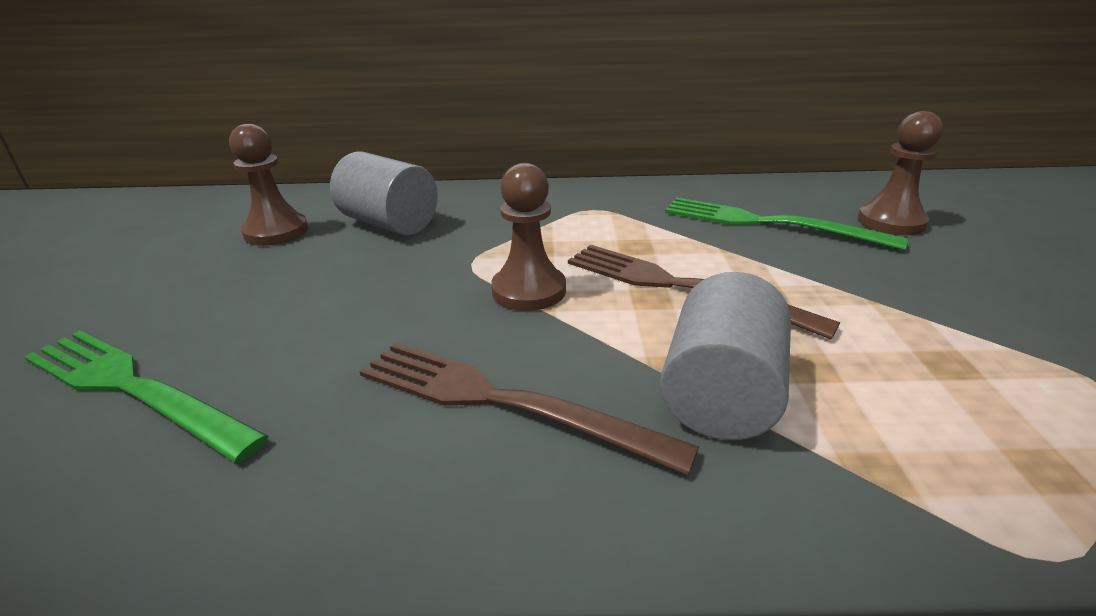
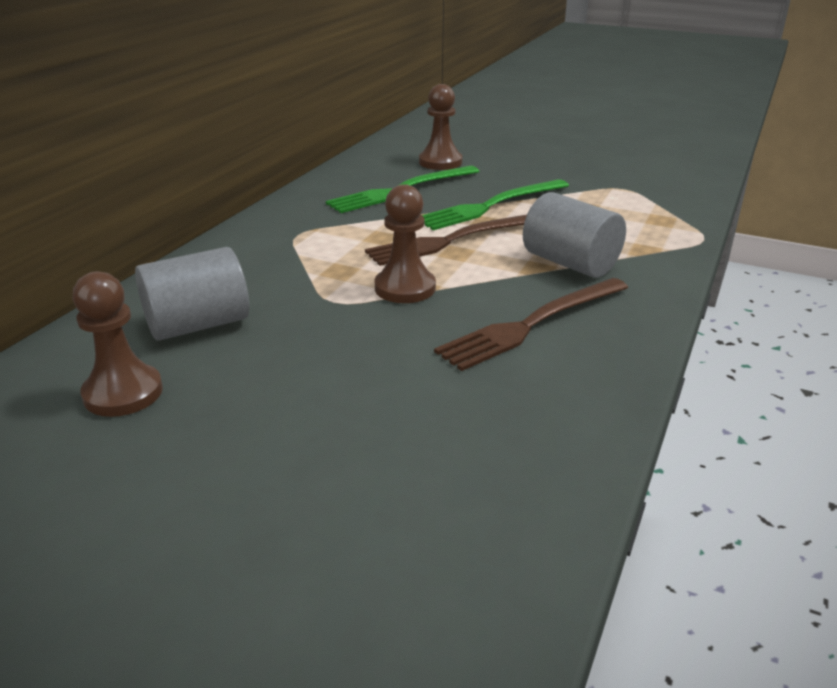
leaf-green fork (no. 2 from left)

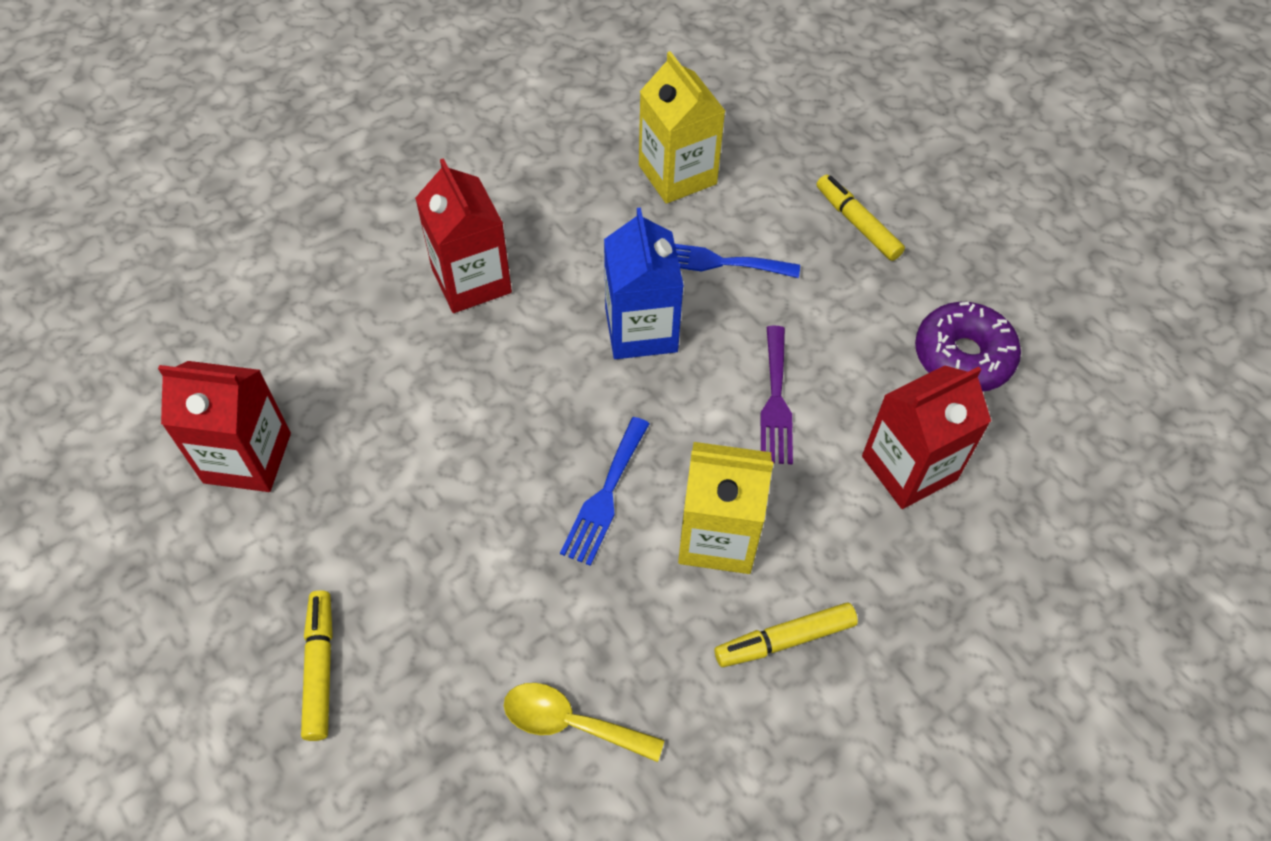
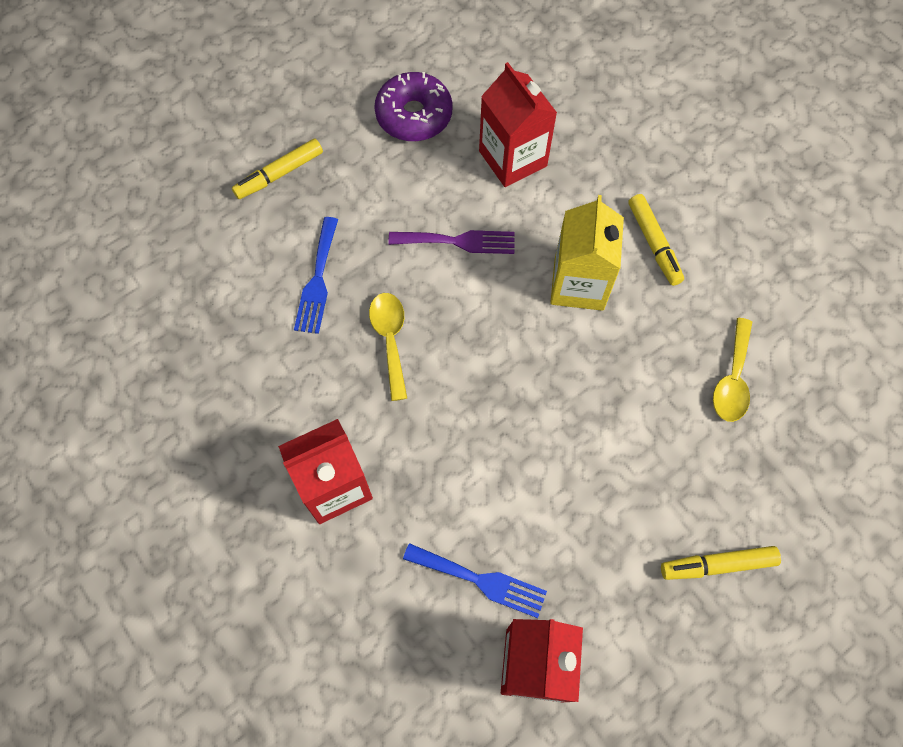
royal blue fork (no. 2 from left); bright yellow tablespoon (no. 1 from left); bright yellow juice carton (no. 1 from left in the first image)

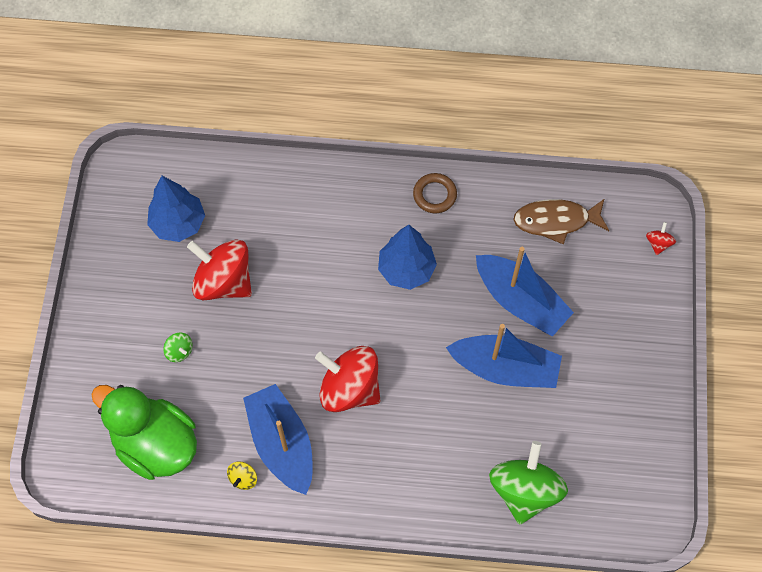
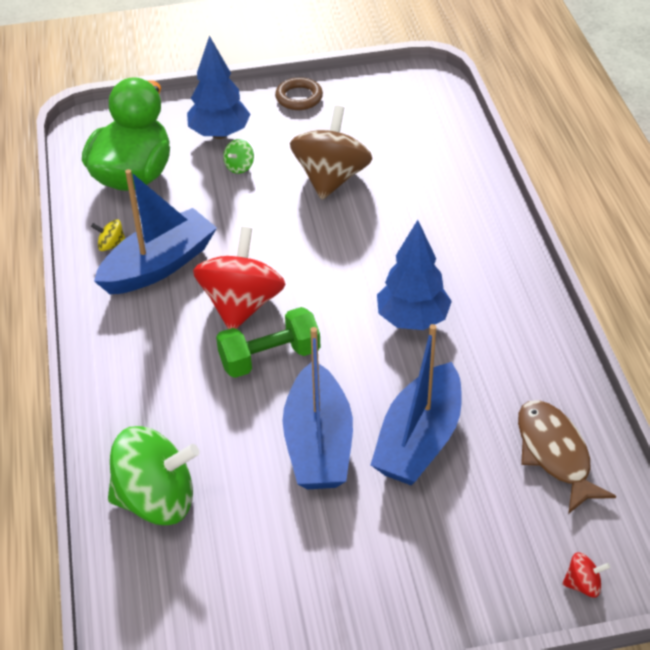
royal blue fir tree (no. 1 from left); russet toy top; russet torus; leaf-green free weight

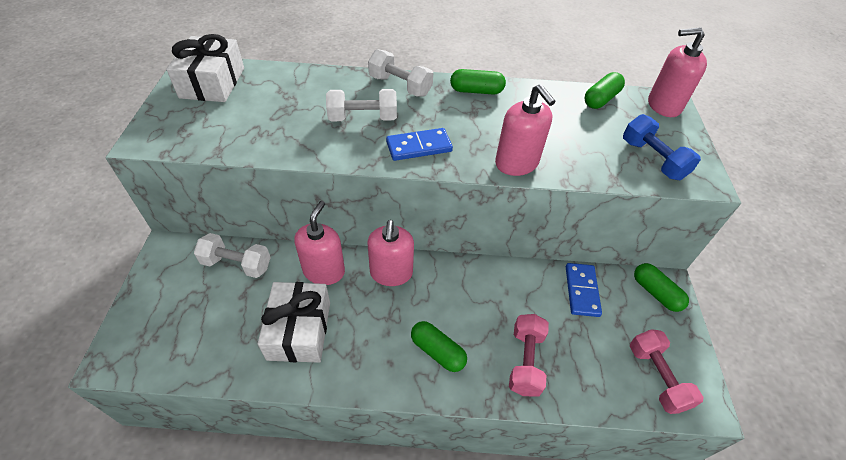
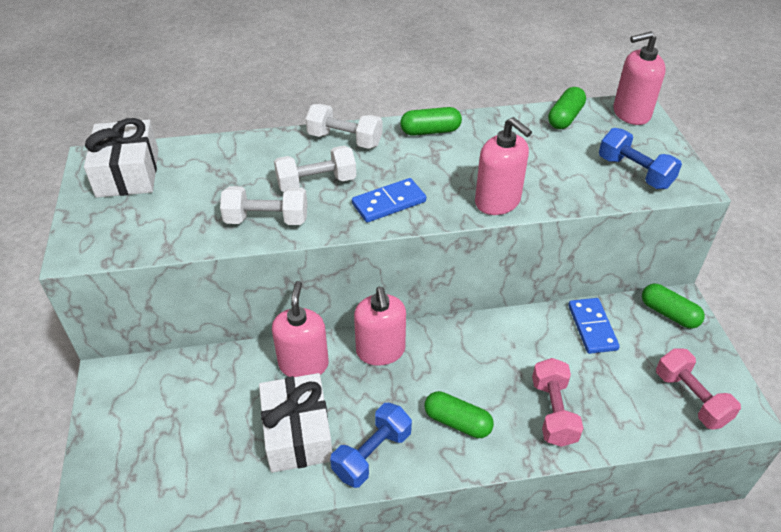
pure white free weight (no. 1 from left); royal blue free weight (no. 1 from left)

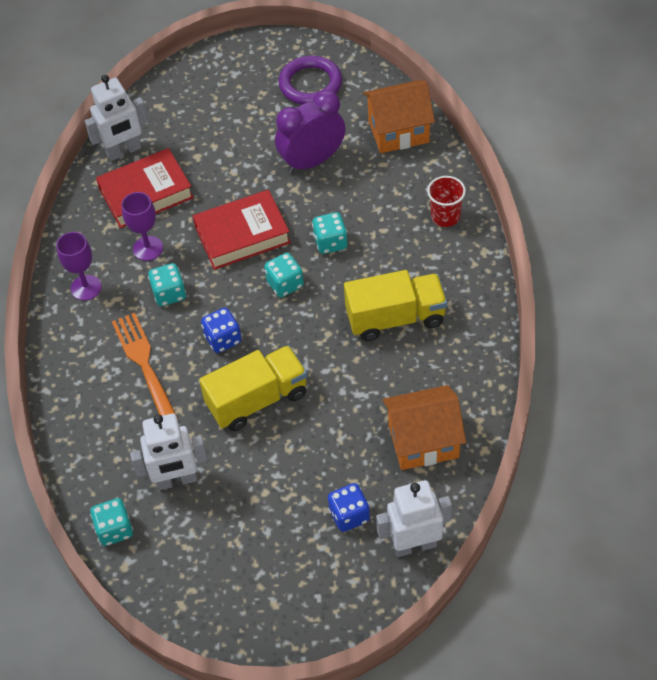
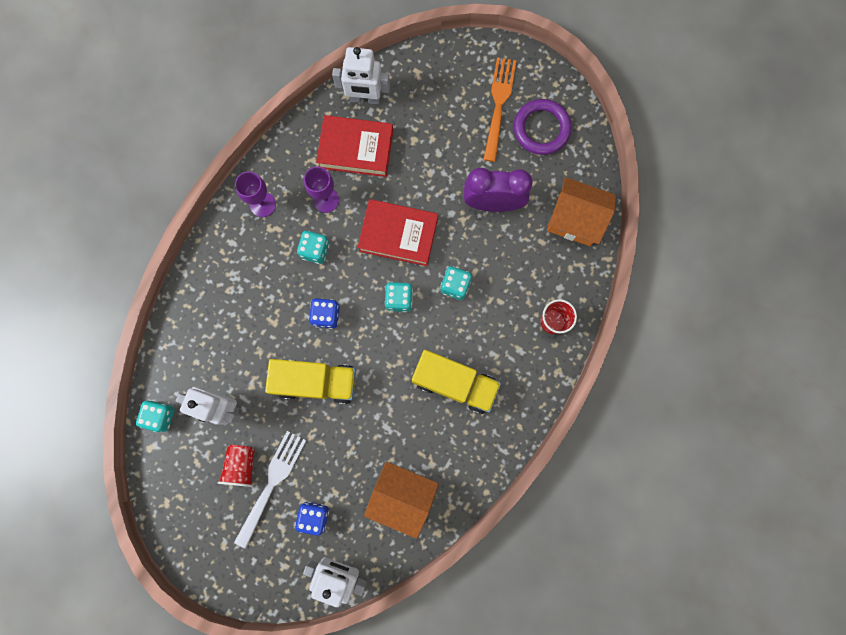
bright orange fork; scarlet cup (no. 1 from left); pure white fork

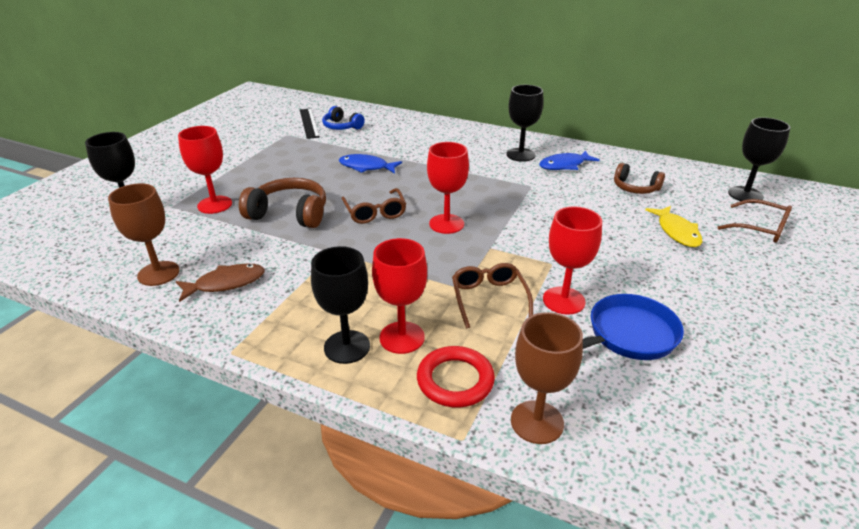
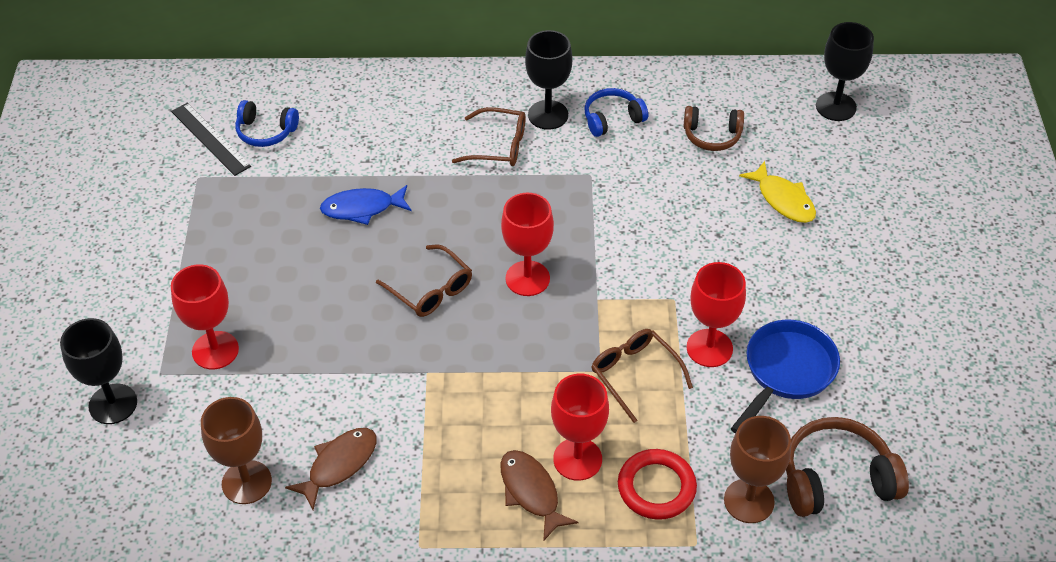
russet over-ear headphones (no. 2 from left); russet fish (no. 2 from left); royal blue over-ear headphones (no. 2 from left); russet spectacles (no. 2 from left)

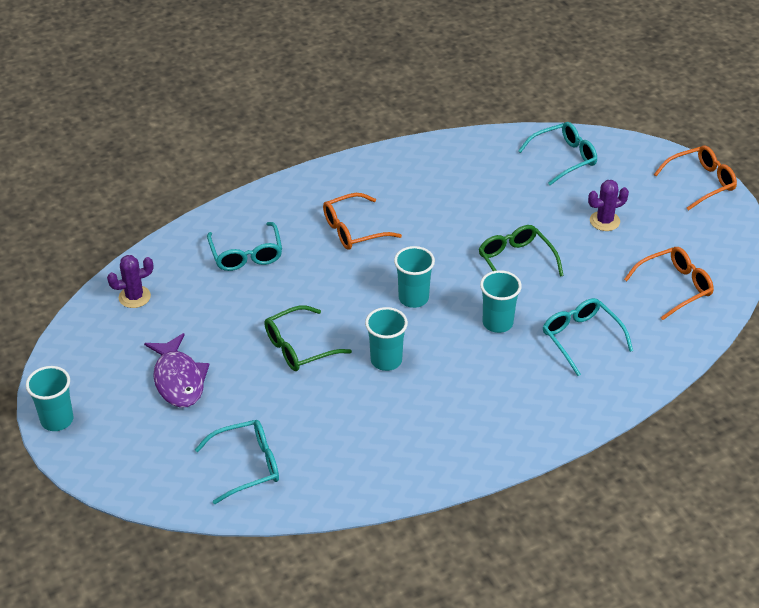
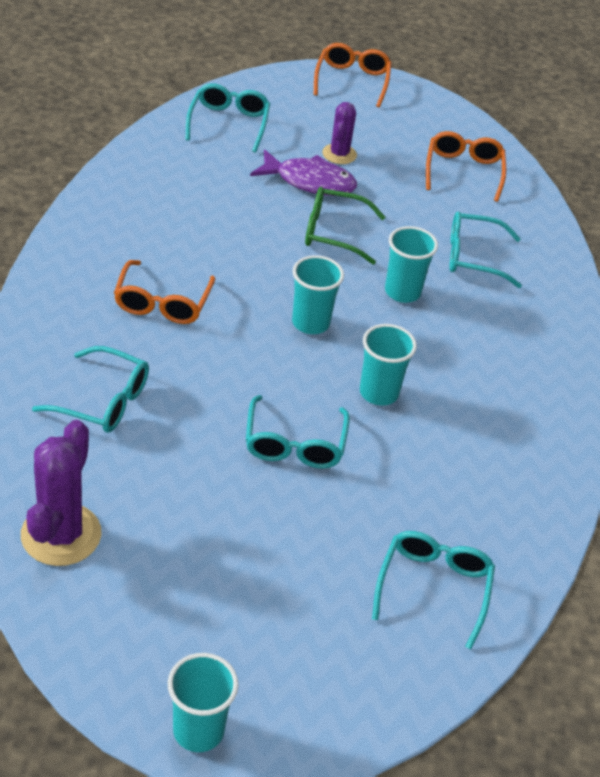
royal purple prickly plant (no. 1 from left); royal purple fish; aqua spectacles (no. 3 from left)

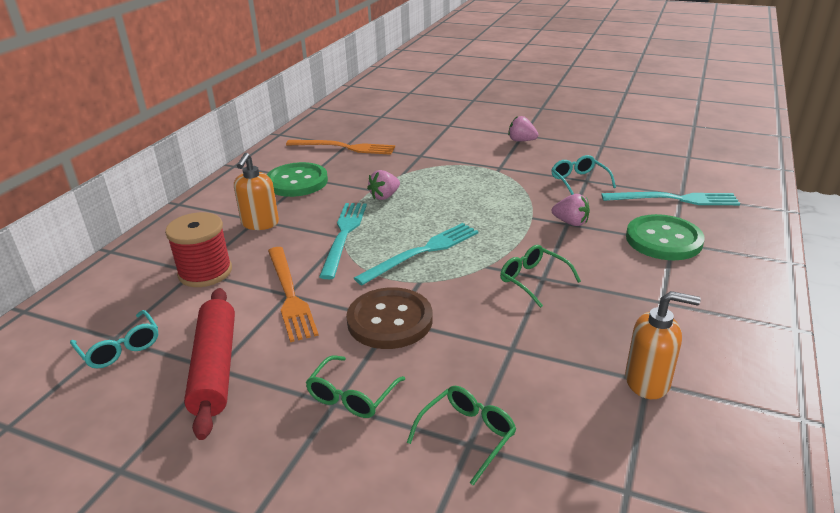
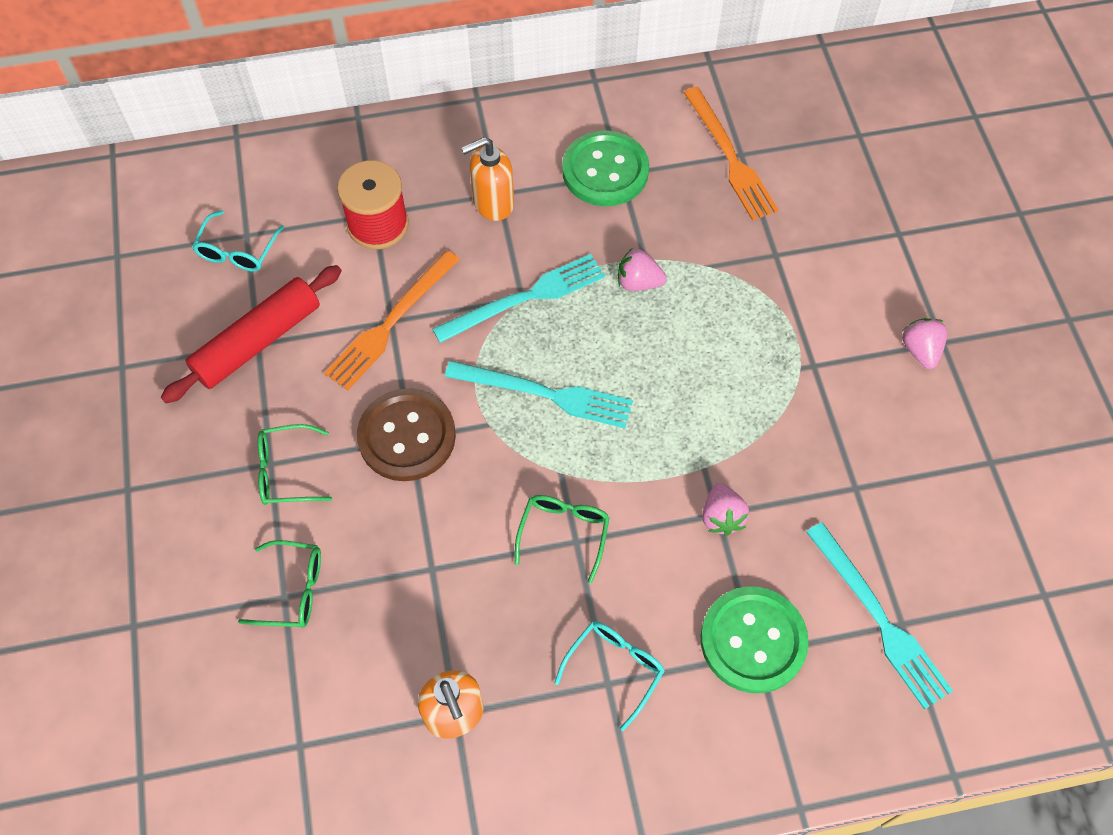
aqua spectacles (no. 2 from left)

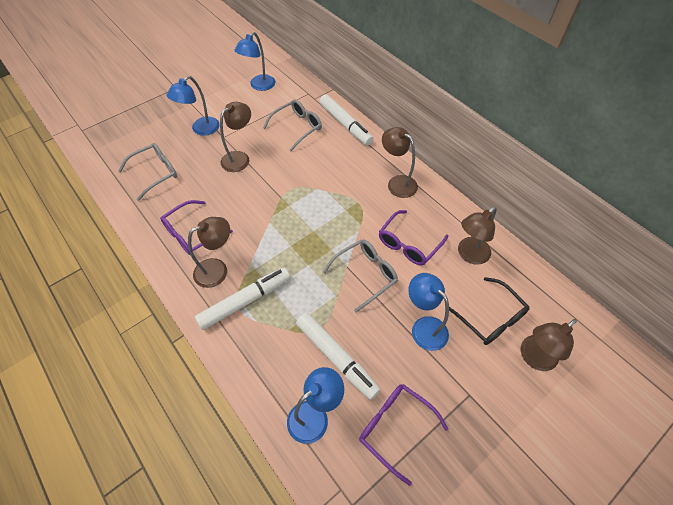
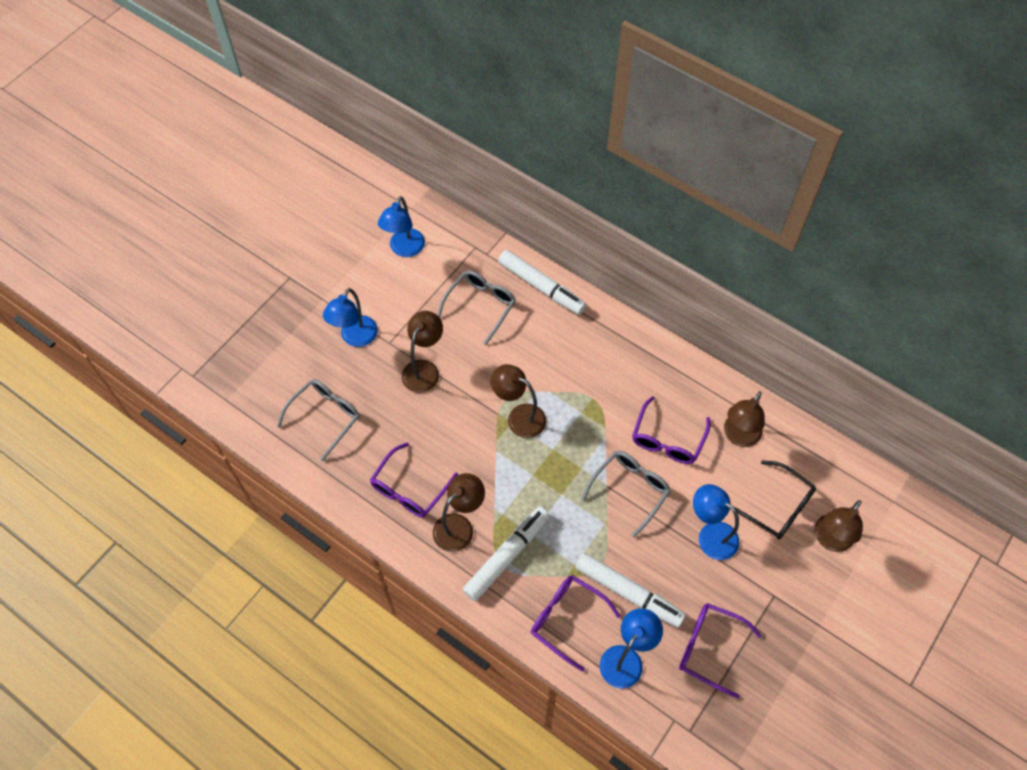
russet reading lamp (no. 3 from left); royal purple spectacles (no. 2 from left)

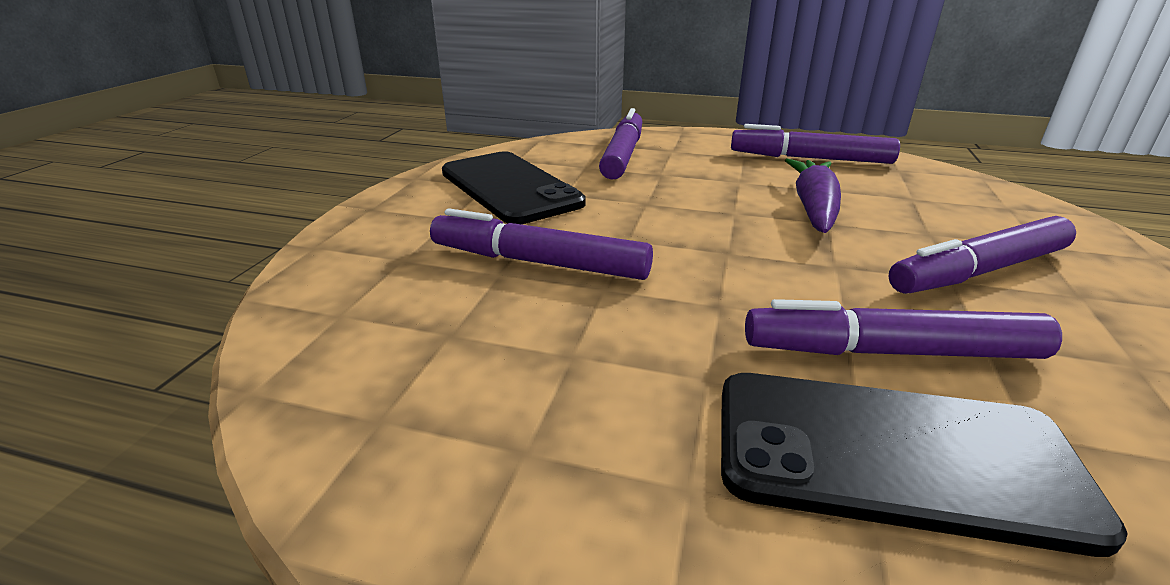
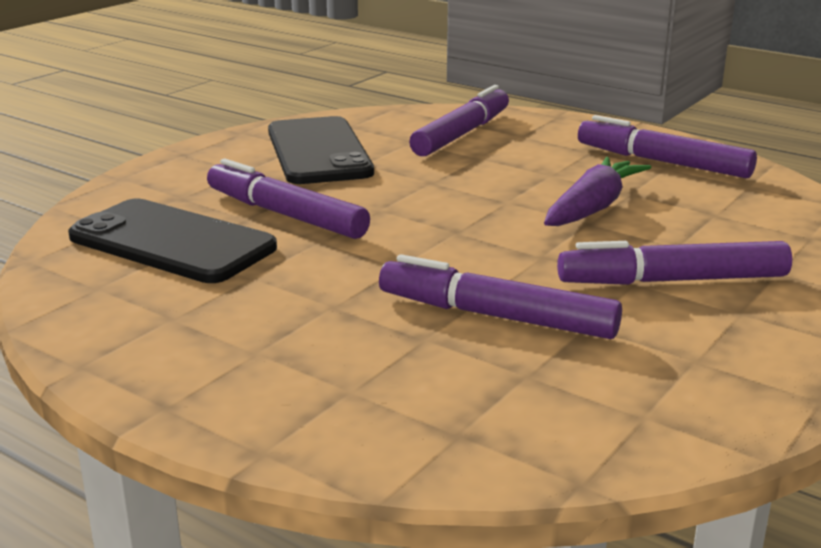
jet-black mobile phone (no. 1 from left)

